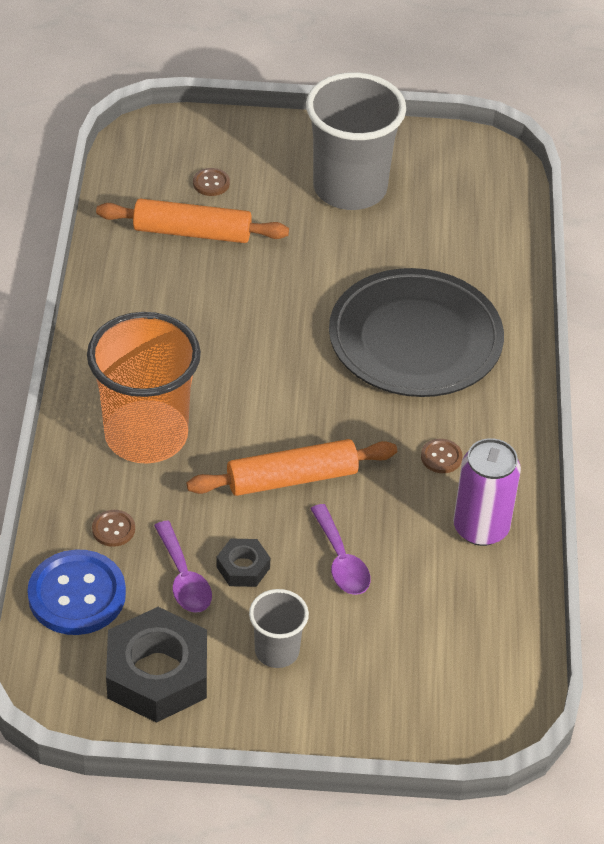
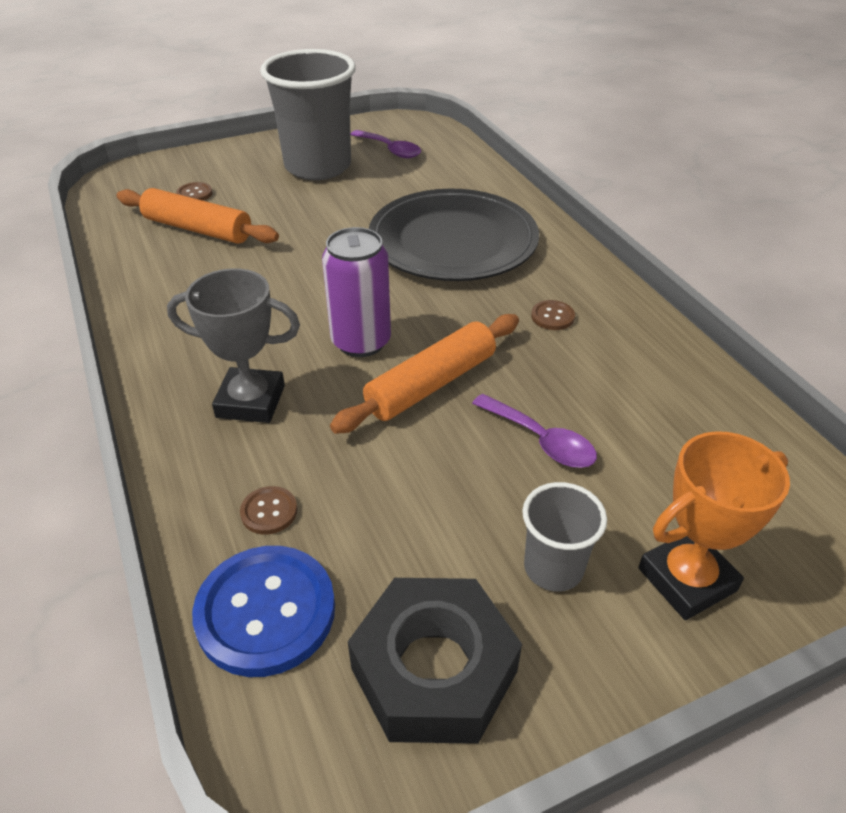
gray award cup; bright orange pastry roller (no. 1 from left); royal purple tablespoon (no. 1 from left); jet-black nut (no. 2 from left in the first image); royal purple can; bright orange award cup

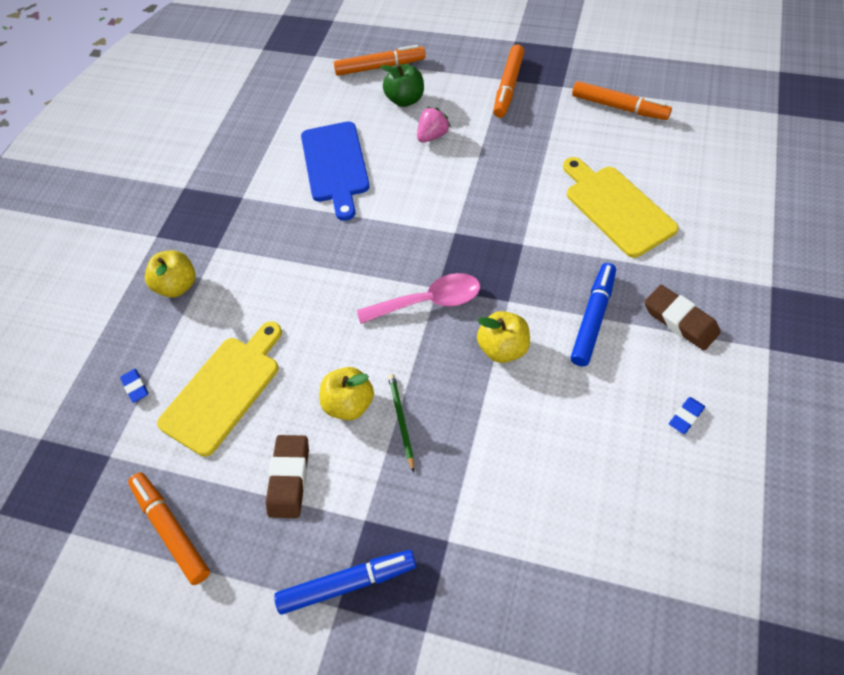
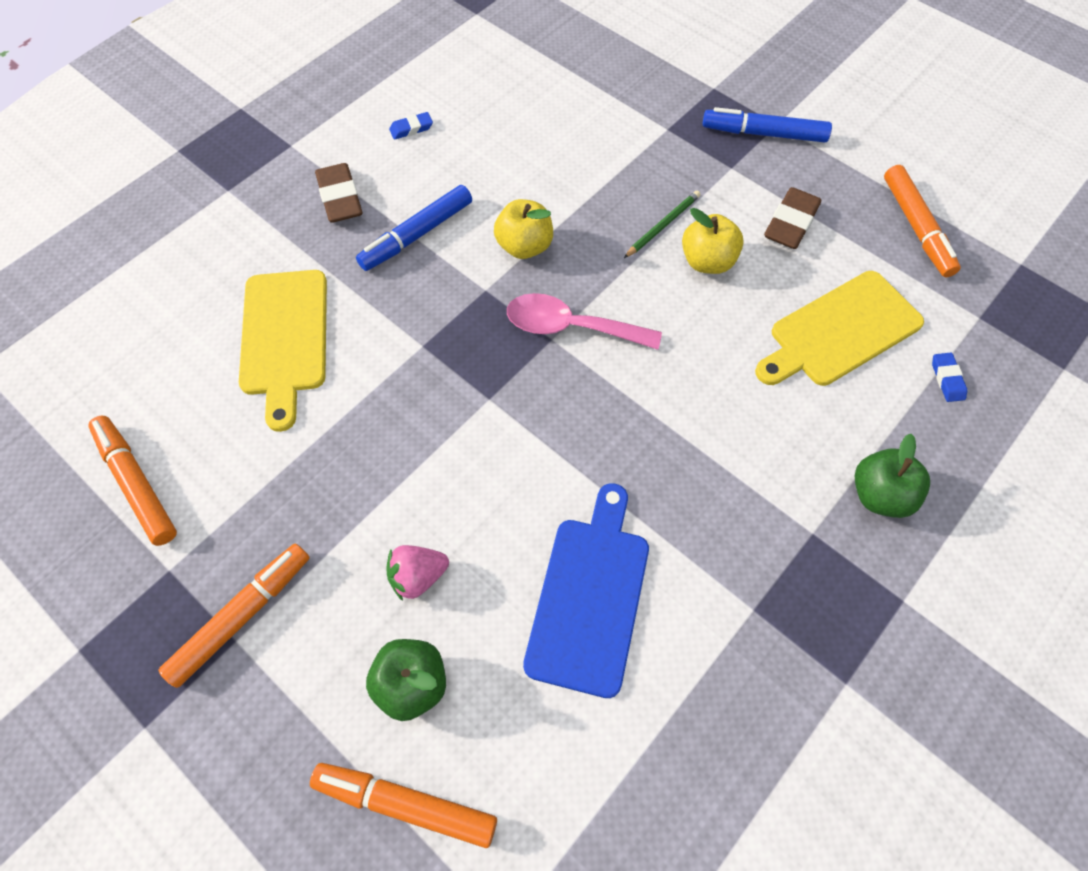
leaf-green apple (no. 2 from left); leaf-green wooden pencil

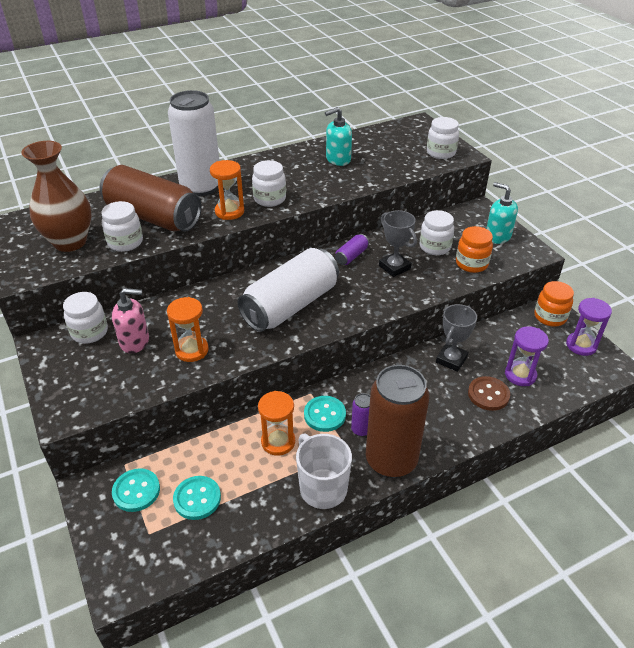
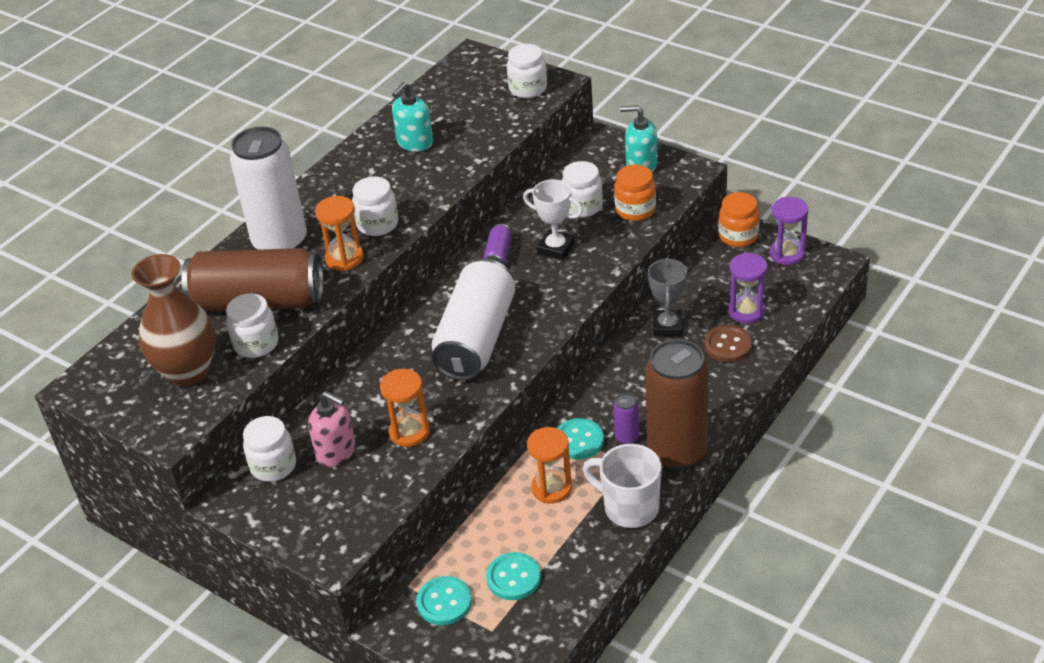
rose-pink pump bottle; pure white award cup

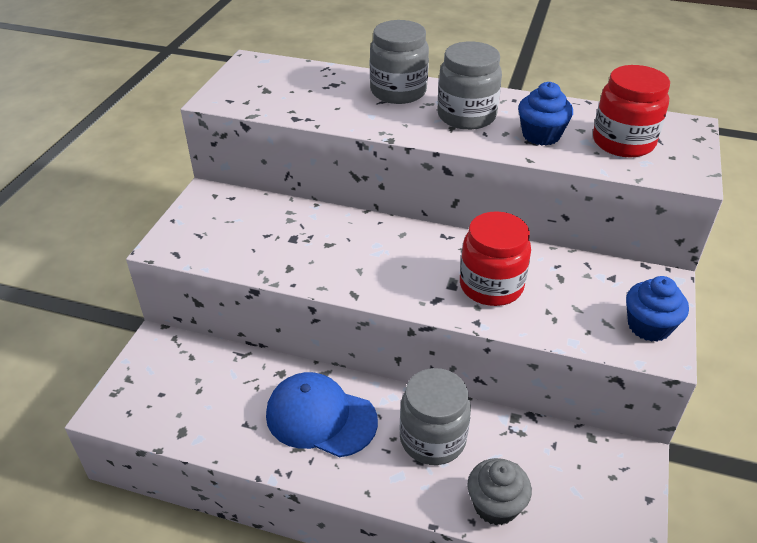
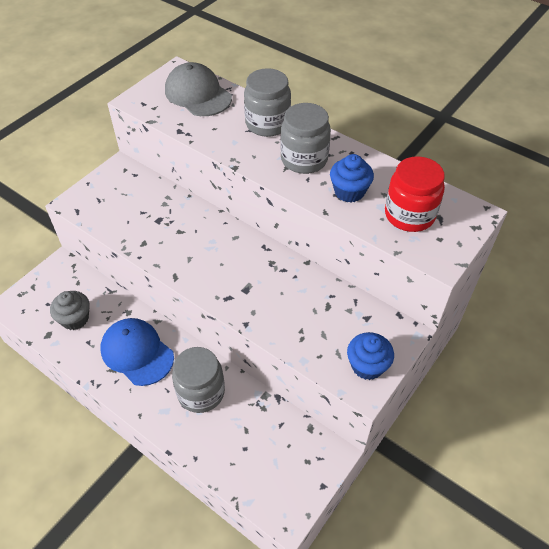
scarlet preserve jar (no. 1 from left in the first image); gray cupcake; gray baseball cap

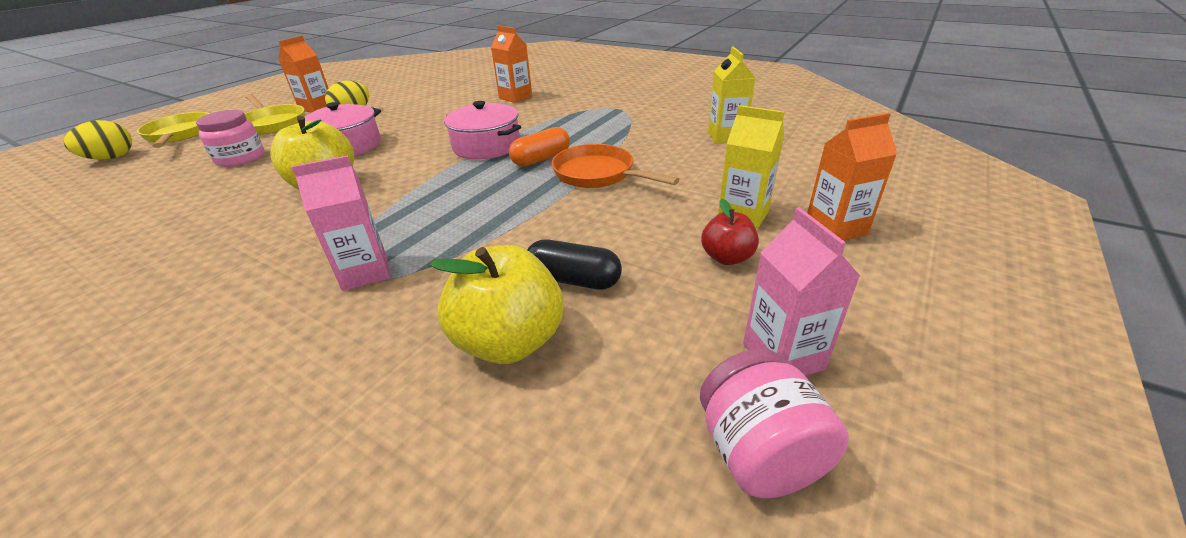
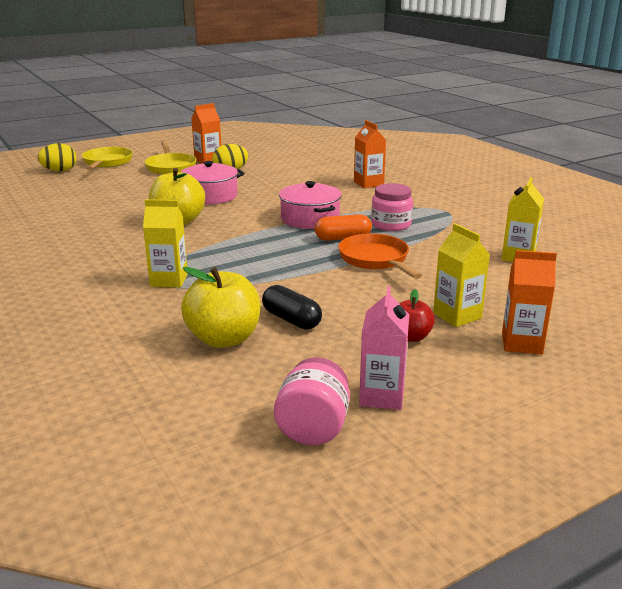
rose-pink preserve jar (no. 2 from left); bright yellow juice carton (no. 1 from left)

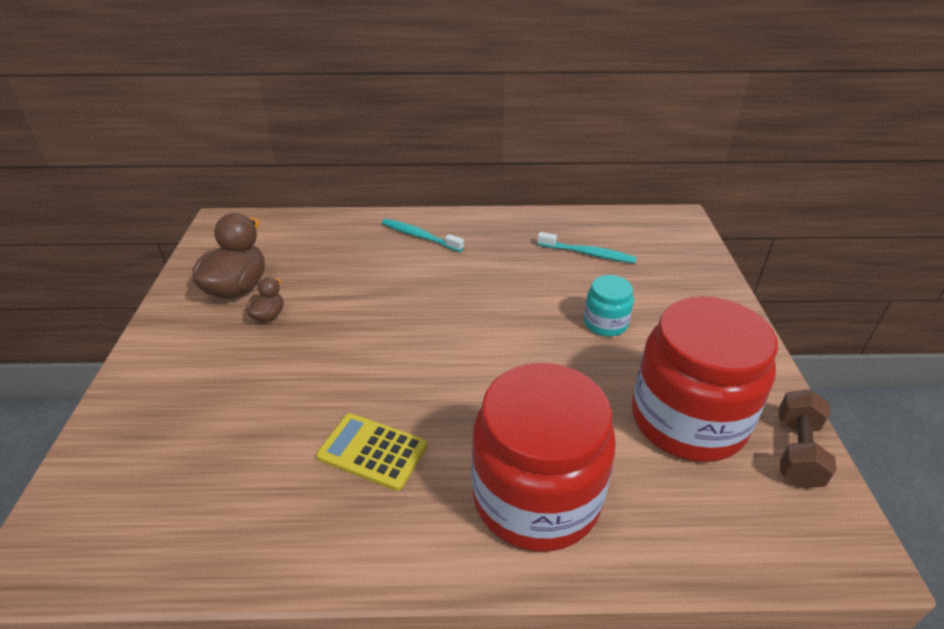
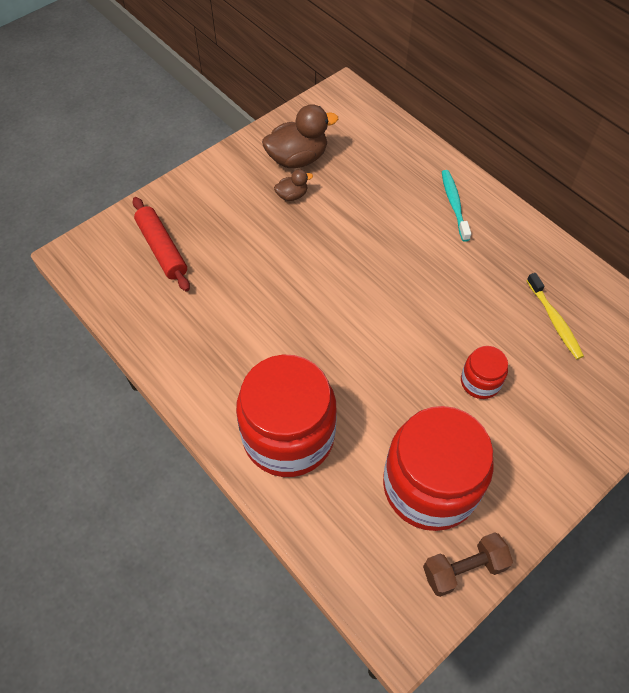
bright yellow pocket calculator; bright yellow dental brush; scarlet preserve jar (no. 3 from left); scarlet pastry roller

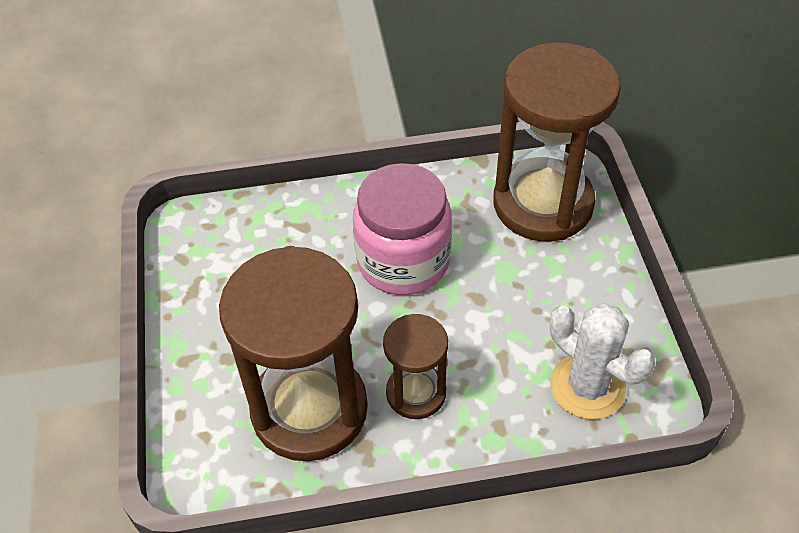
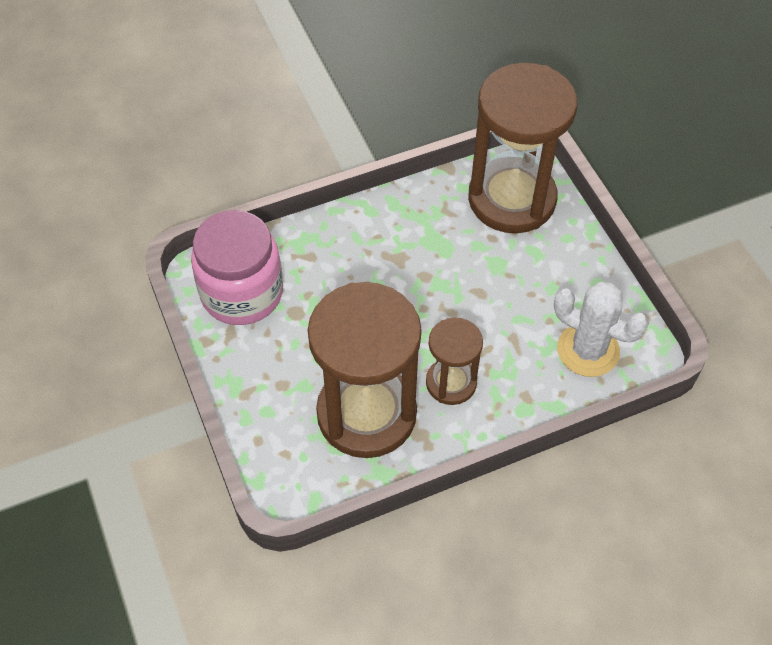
rose-pink preserve jar

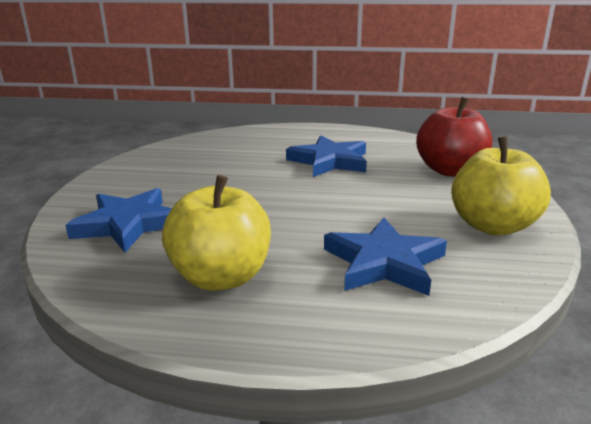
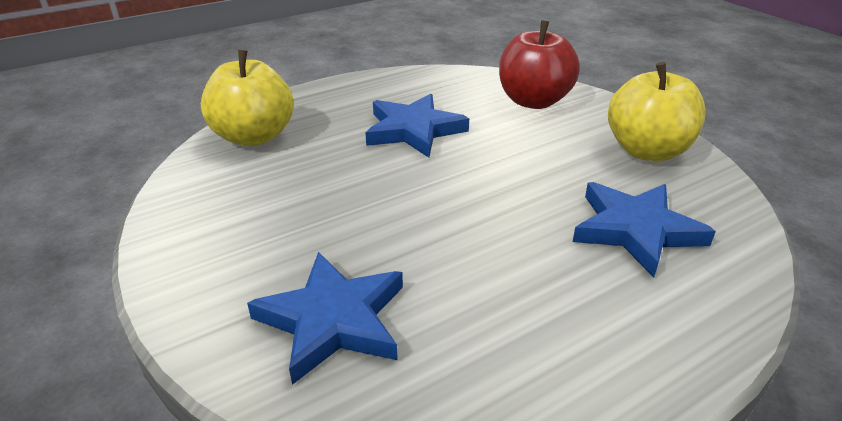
bright yellow apple (no. 1 from left)

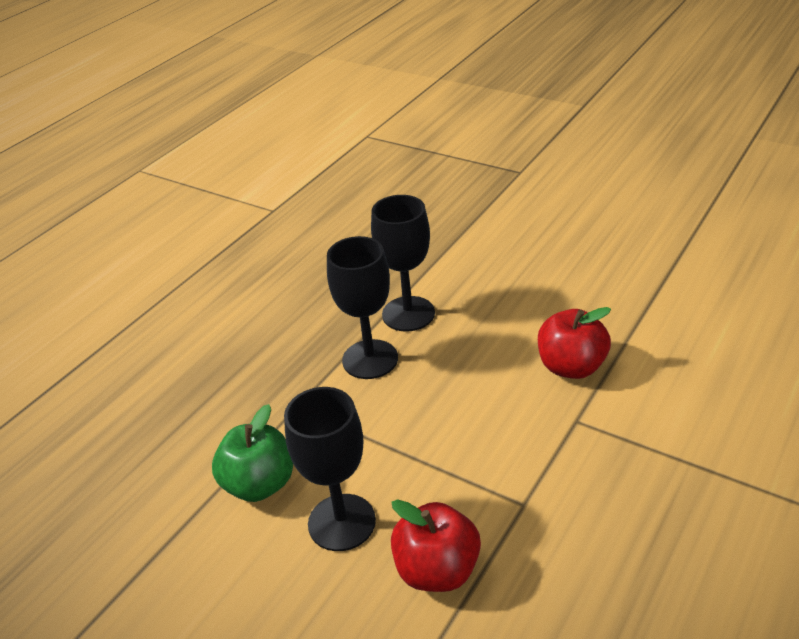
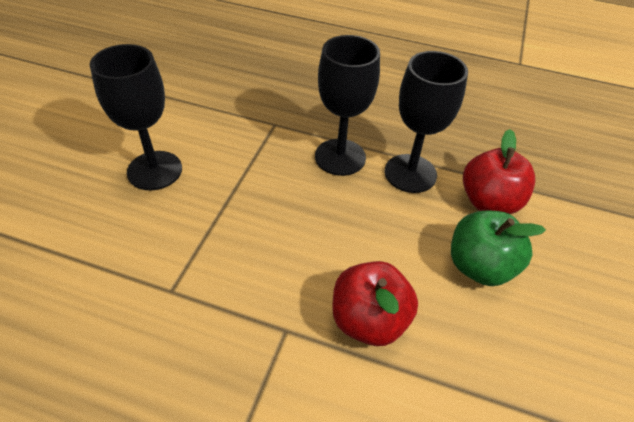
leaf-green apple; scarlet apple (no. 2 from left)

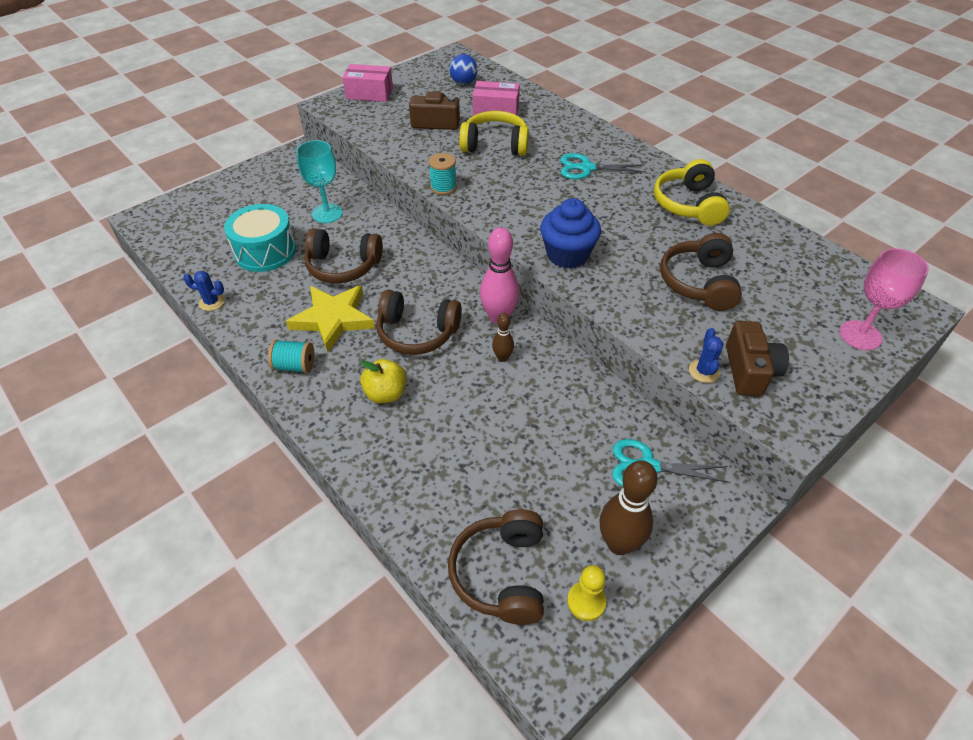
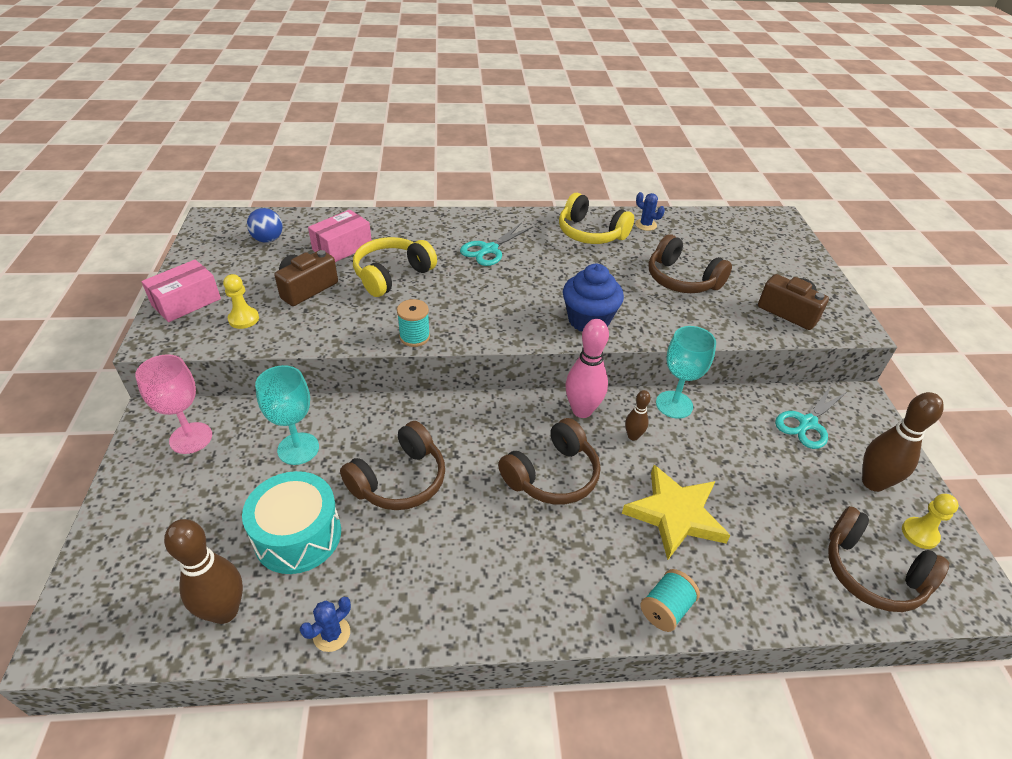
aqua spool (no. 2 from left); bright yellow star; bright yellow apple; royal blue prickly plant (no. 2 from left); rose-pink goblet; russet bowling pin (no. 1 from left); bright yellow chess pawn (no. 1 from left); aqua goblet (no. 2 from left)

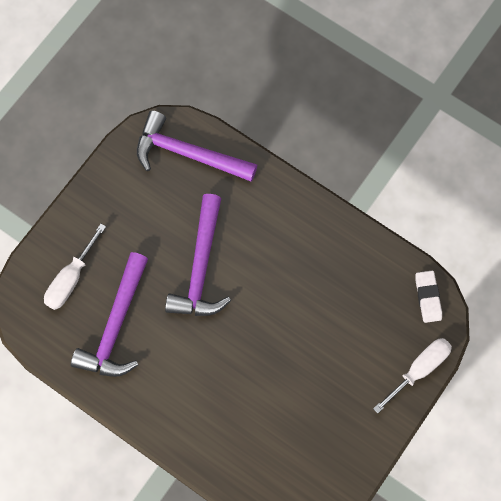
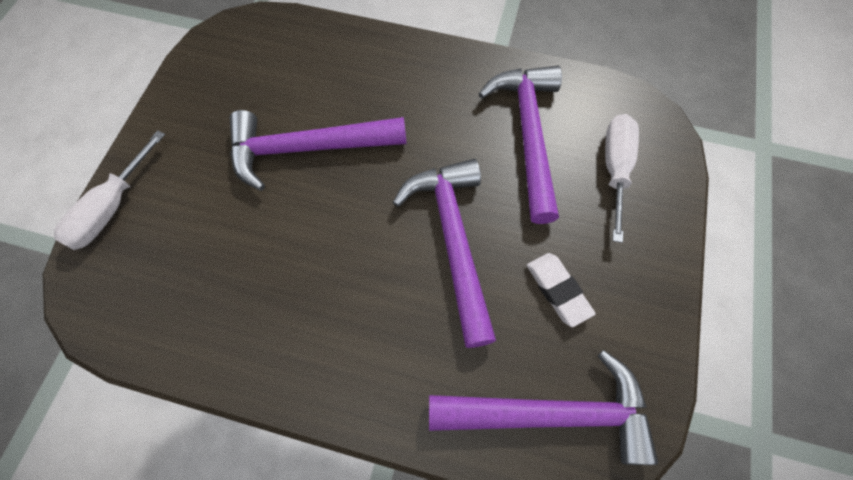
pure white eraser; royal purple carpenter's hammer (no. 1 from left)

